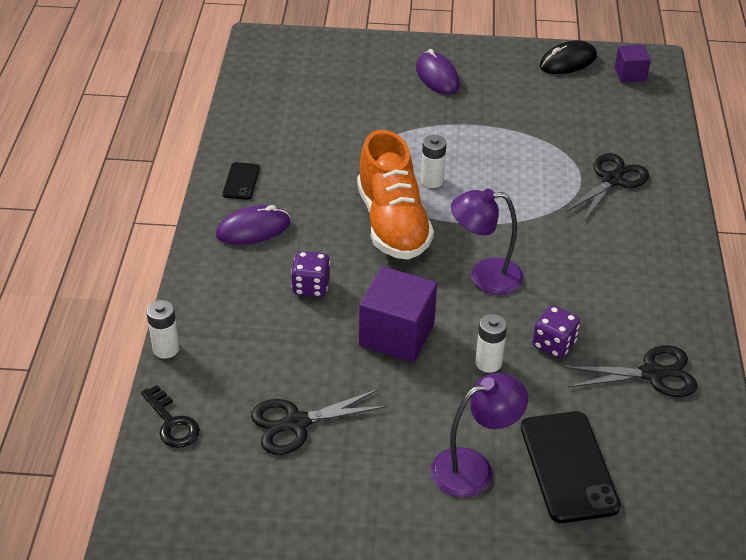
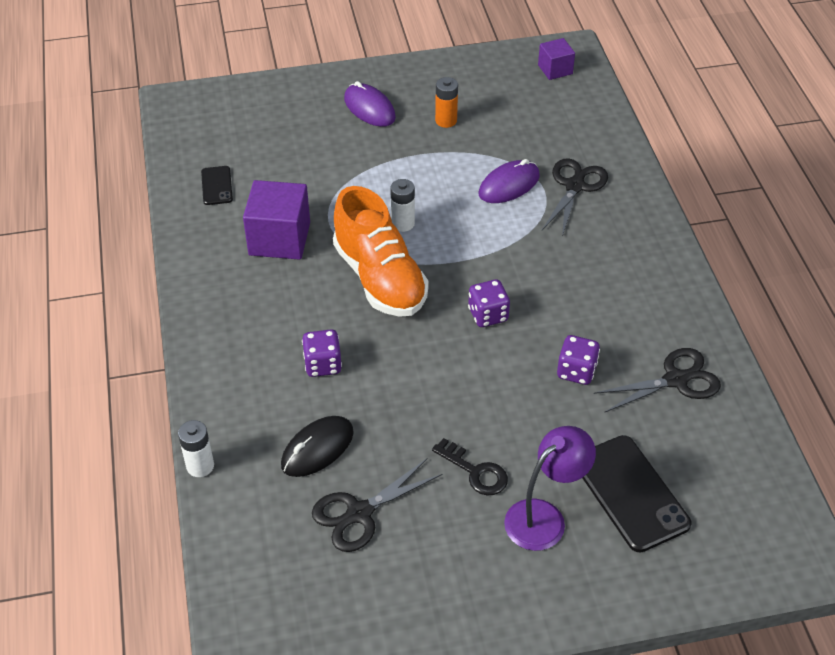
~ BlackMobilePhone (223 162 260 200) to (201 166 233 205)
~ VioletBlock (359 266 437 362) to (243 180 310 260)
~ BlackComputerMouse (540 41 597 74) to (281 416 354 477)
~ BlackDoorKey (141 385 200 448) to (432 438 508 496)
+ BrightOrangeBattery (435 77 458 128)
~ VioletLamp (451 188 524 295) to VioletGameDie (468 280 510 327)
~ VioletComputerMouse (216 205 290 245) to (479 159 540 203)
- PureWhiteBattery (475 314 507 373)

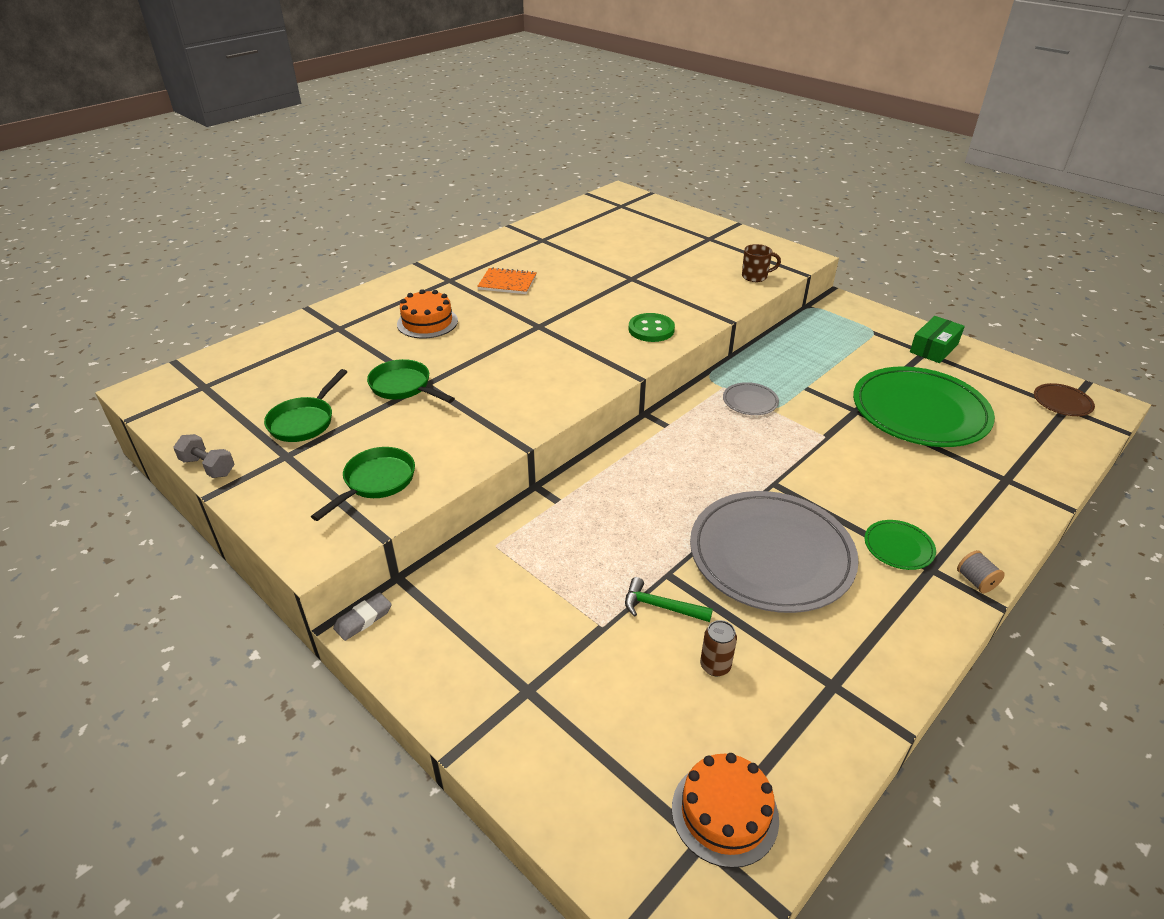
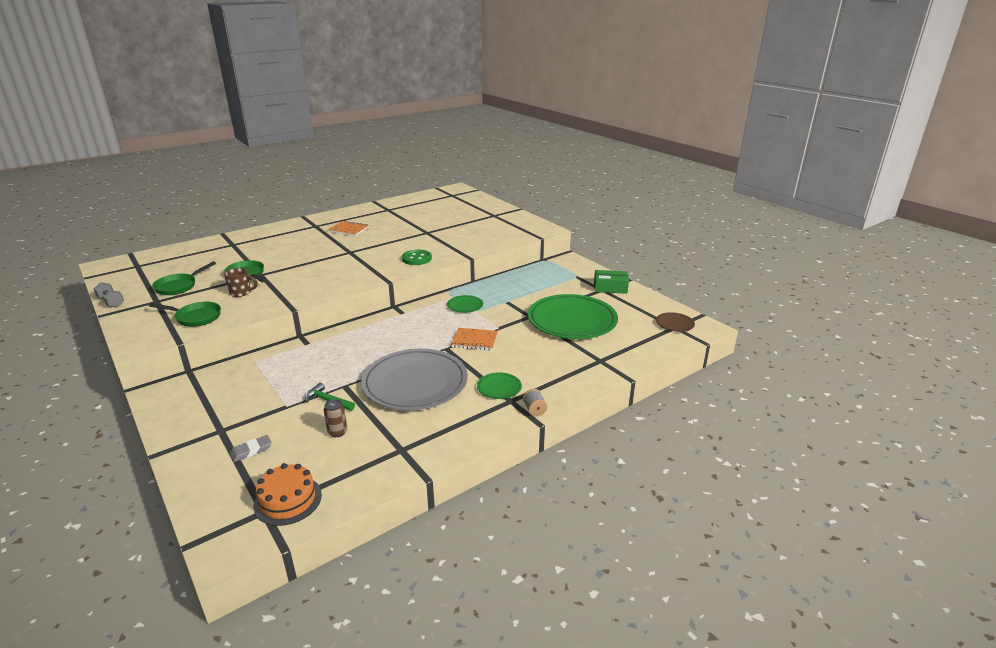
~ EmeraldPan (311 447 415 521) = (148 302 221 327) 60 degrees clockwise
~ RussetMug (742 244 781 282) to (224 268 258 297)
~ AshGreyPencilEraser (333 592 392 641) to (230 435 272 462)
~ AshGreyFlatDish (723 382 779 415) to EmeraldFlatDish (447 295 483 313)
+ BrightOrangeExerciseBook (451 328 498 350)
~ EmeraldParcel (910 316 965 363) = (594 270 629 294) 45 degrees clockwise
- BrightOrangeLayerCake (397 289 458 338)

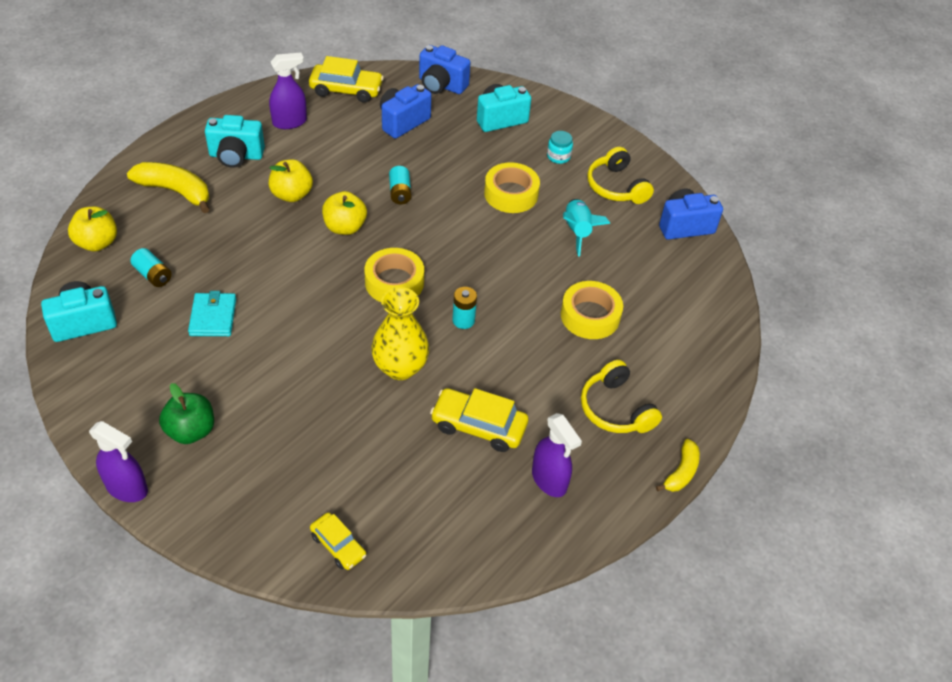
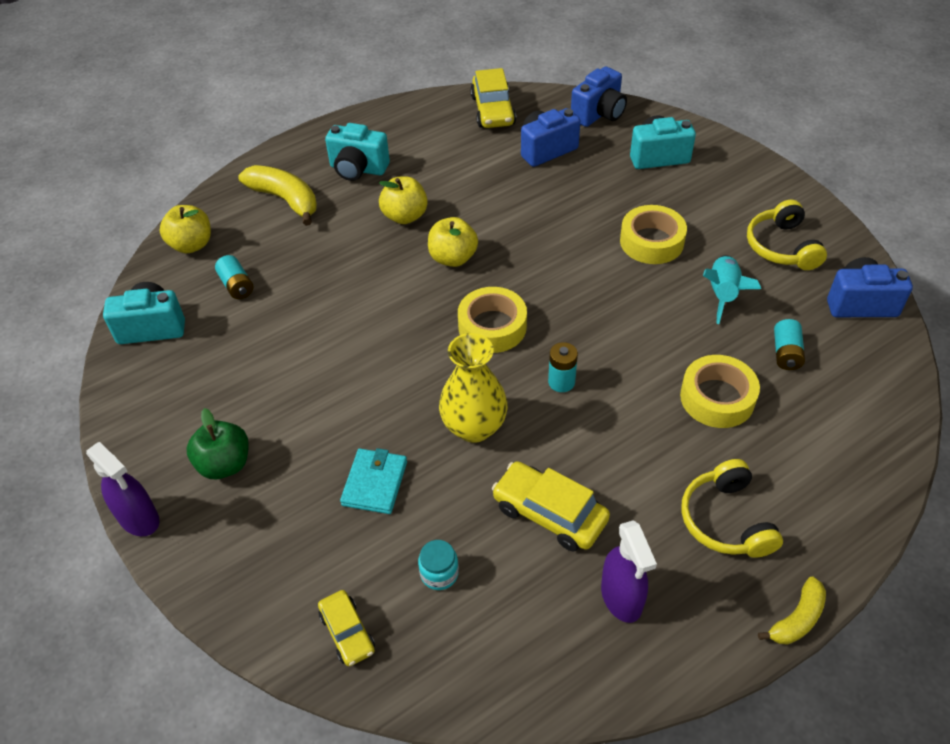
~ TurquoiseWallet (188 291 236 336) to (340 448 407 514)
~ TurquoiseJamJar (547 131 573 164) to (418 540 459 590)
~ BrightYellowToyCar (309 56 384 103) = (470 68 516 128) 60 degrees clockwise
~ CobaltPhotoCamera (419 45 470 94) = (571 66 627 127) 90 degrees counterclockwise
~ TurquoiseBattery (389 166 412 204) to (774 319 805 370)
- VioletSprayBottle (269 53 307 129)

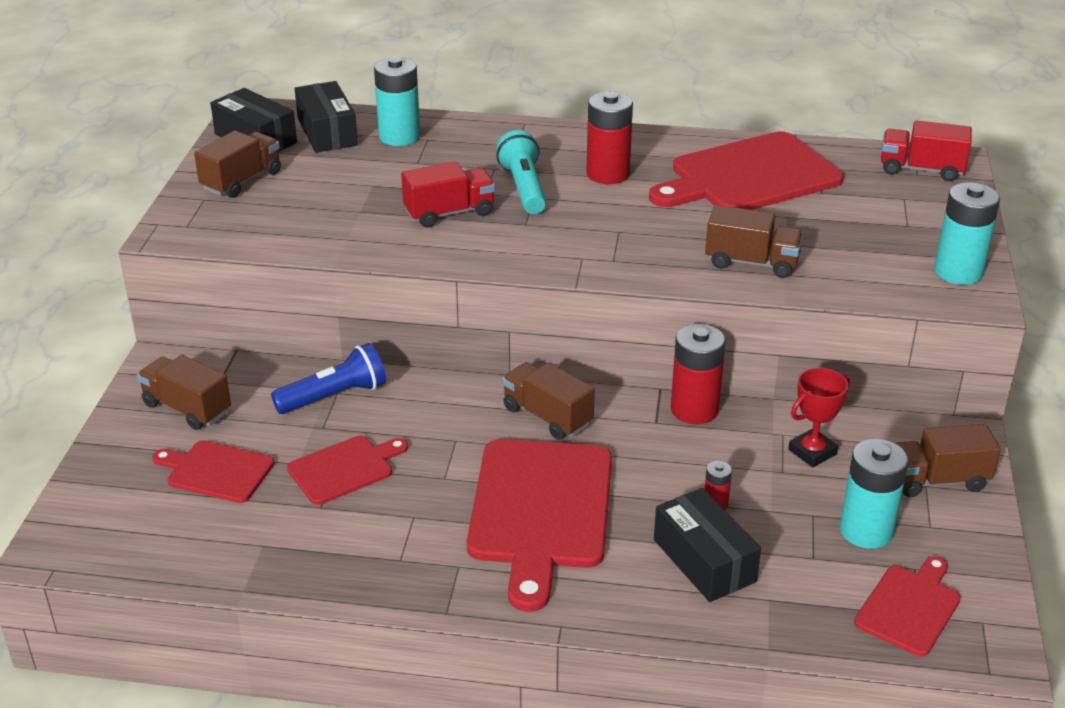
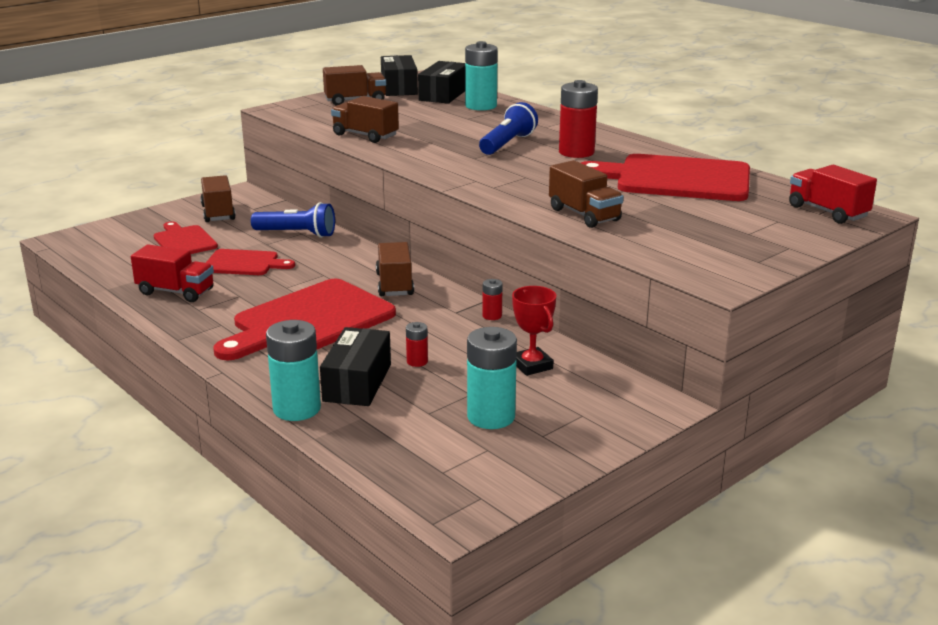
~ ScarletToyTruck (401 161 495 228) to (131 245 214 302)
~ TurquoiseBattery (934 182 1000 285) to (266 320 321 421)
~ RussetToyTruck (895 424 1001 497) to (331 96 399 143)
~ TurquoiseTorch (496 130 546 214) to CobaltTorch (479 102 538 155)
~ ScarletBattery (671 324 726 424) = (482 279 503 320) x0.48
~ ScarletTrophy (788 368 850 467) = (512 286 556 376) 60 degrees clockwise
- ScarletChoppingBoard (854 556 961 656)

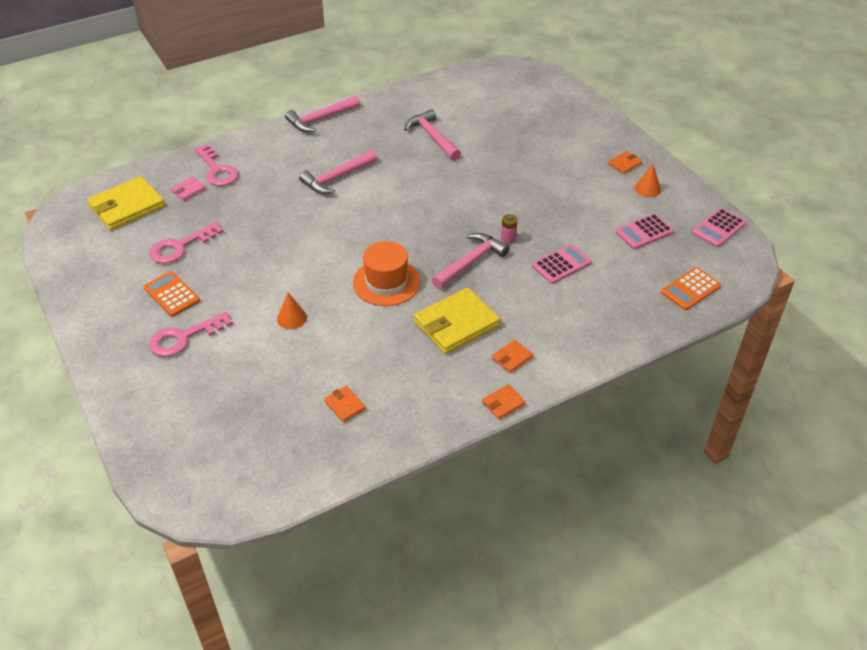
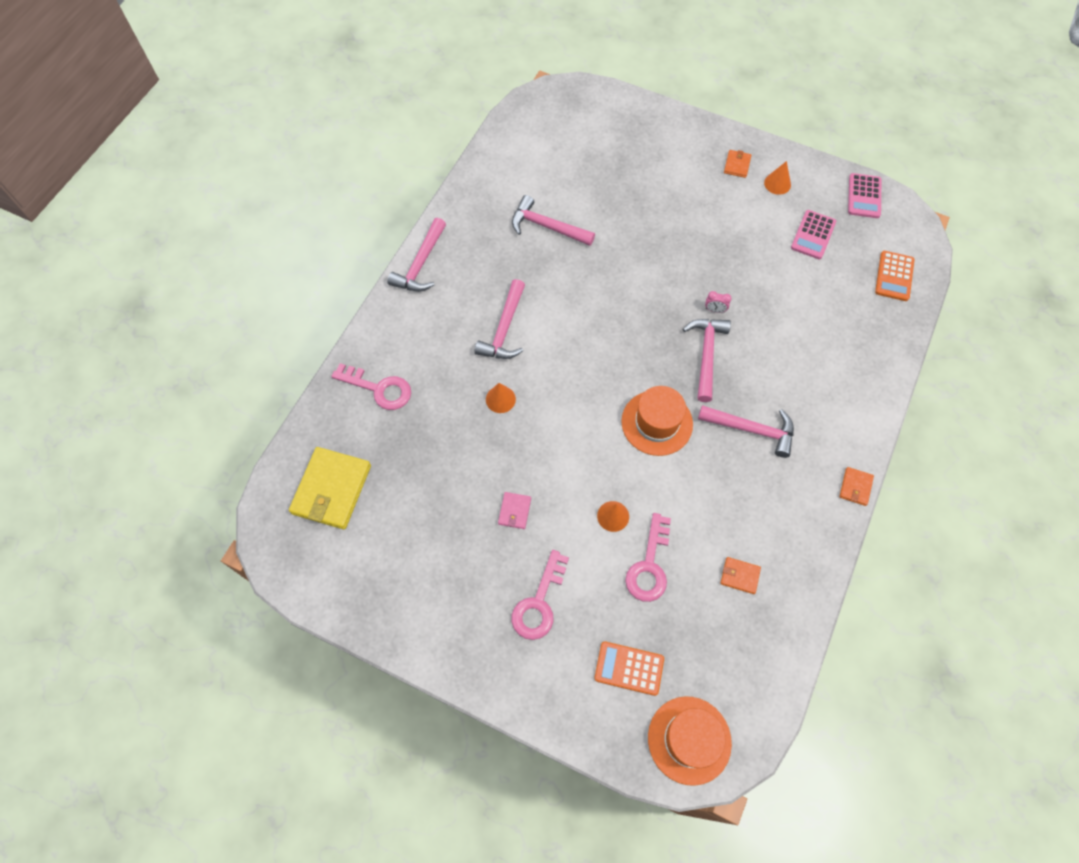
+ BrightOrangeCone (486 383 516 413)
~ RosyWallet (170 176 206 201) to (498 492 531 529)
~ BrightOrangeAddingMachine (144 271 200 317) to (594 641 664 696)
~ RosyDoorKey (149 222 223 264) to (625 513 671 602)
+ BrightOrangeHat (648 696 732 786)
~ BrightYellowWallet (414 287 501 354) to RosyHammer (698 405 794 458)
~ RosyBattery (501 214 518 244) to RosyClock (705 291 732 313)
- BrightOrangeWallet (492 340 533 373)
- RosyAddingMachine (532 244 592 284)

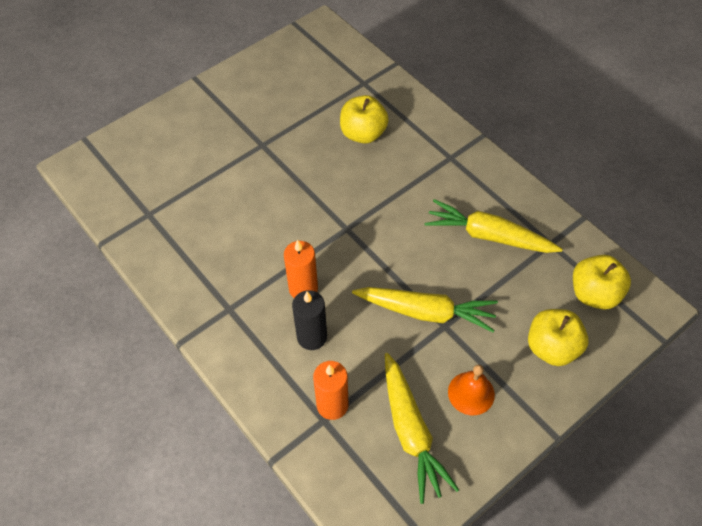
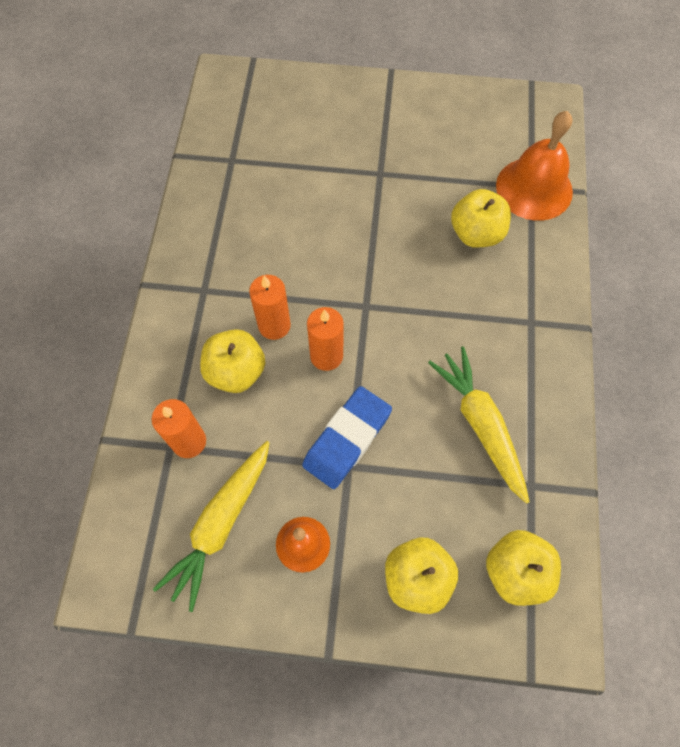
~ BlackCandle (292 290 327 350) to BrightYellowApple (200 329 266 393)
~ BrightYellowCarrot (352 287 498 332) to CobaltPencilEraser (302 386 392 489)
+ BrightOrangeCandle (307 307 344 371)
+ BrightOrangeHandBell (496 111 573 221)

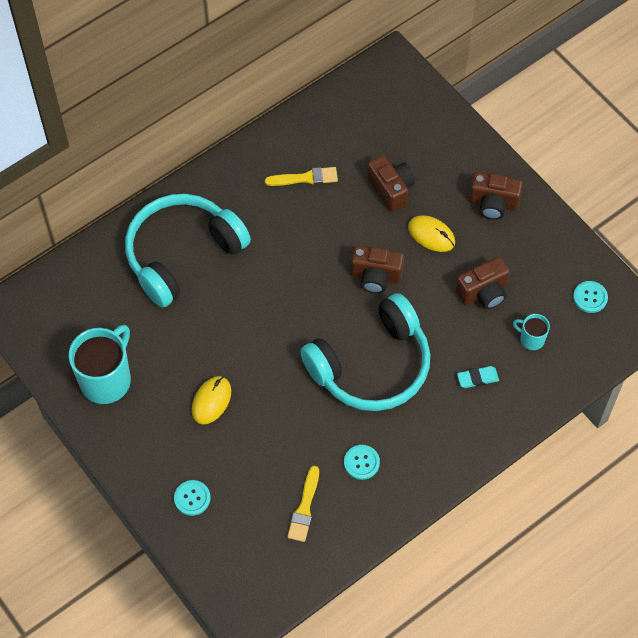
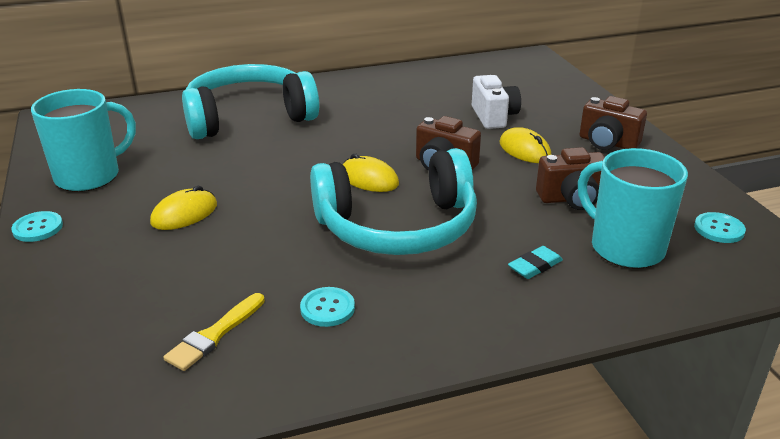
~ TurquoiseSewingButton (174 480 210 516) to (11 211 63 242)
+ BrightYellowComputerMouse (343 153 399 192)
~ RussetPhotoCamera (367 155 415 212) to PureWhitePhotoCamera (472 75 521 129)
~ TurquoisePencilEraser (457 366 499 388) = (508 246 563 279) 45 degrees counterclockwise
~ TurquoiseMug (513 314 550 350) = (578 148 688 269) x2.06
- BrightYellowPaintBrush (265 167 338 186)

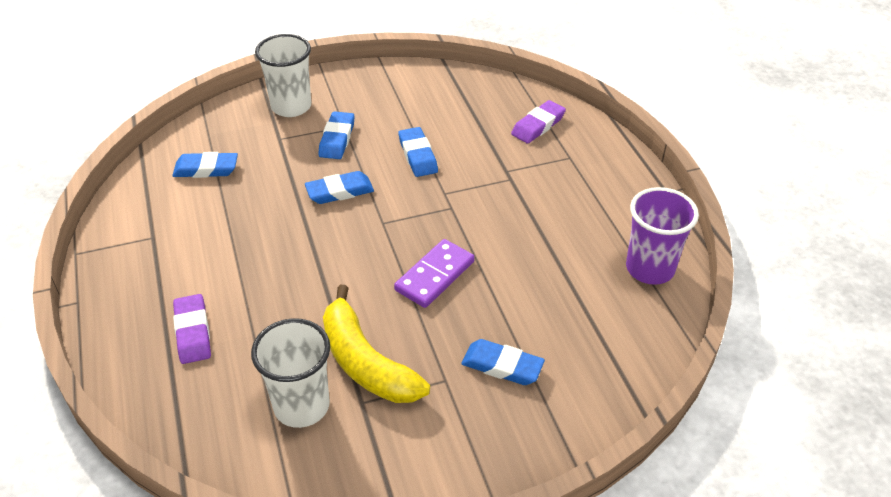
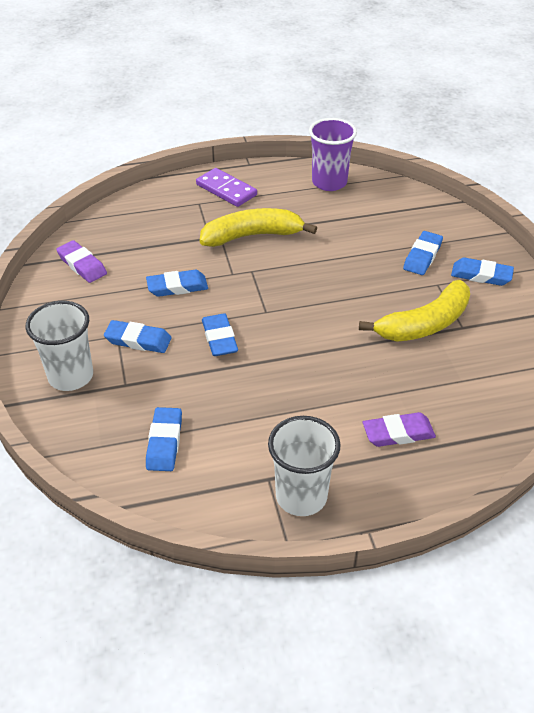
~ VioletPencilEraser (511 100 566 144) to (56 240 107 283)
~ VioletDominoPiece (394 239 475 308) to (196 168 257 207)
+ BrightYellowToyBanana (200 208 317 247)
~ PureWhiteCup (251 318 330 428) to (268 416 341 516)
+ CobaltPencilEraser (451 257 514 286)

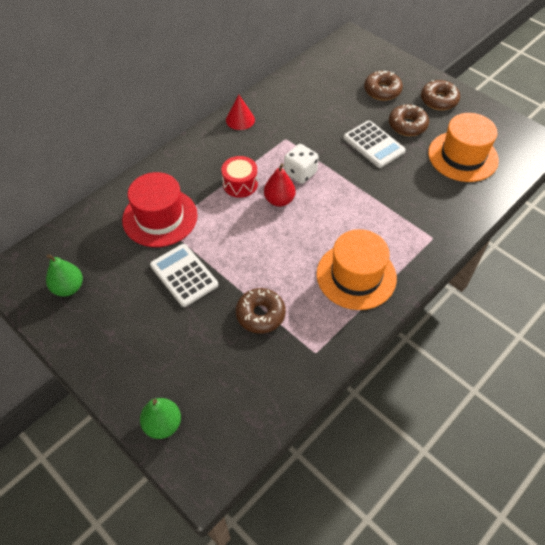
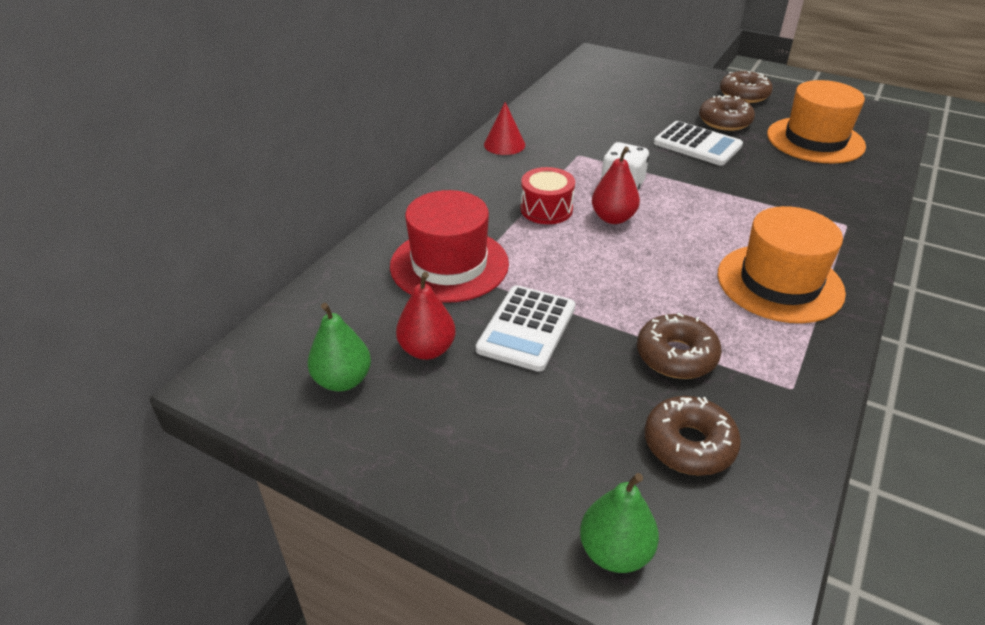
+ ScarletPear (396 272 456 360)
~ PureWhiteAddingMachine (150 244 218 307) = (476 285 575 372) 105 degrees counterclockwise
~ RussetGlazedDonut (364 71 403 101) to (644 396 741 476)

